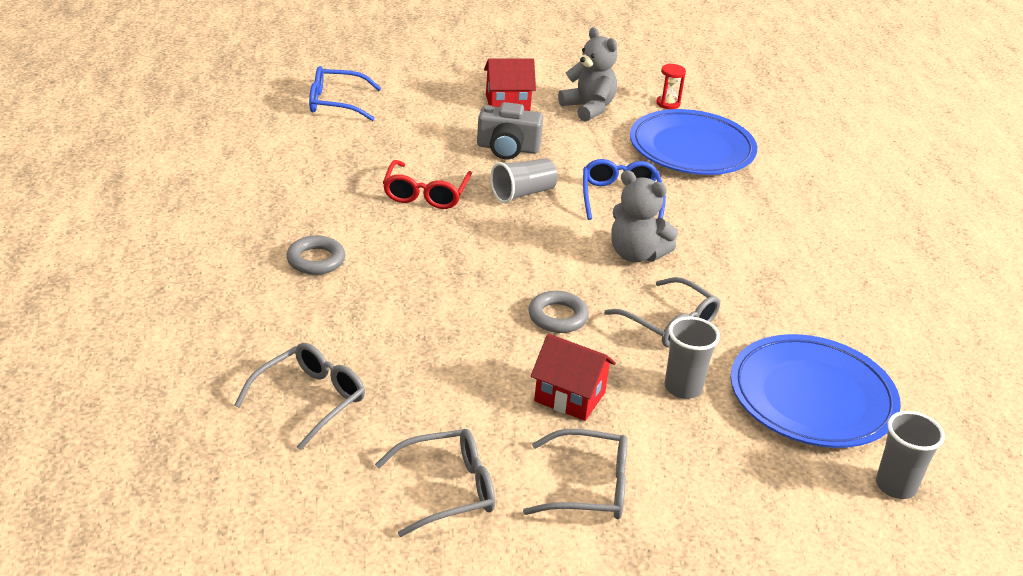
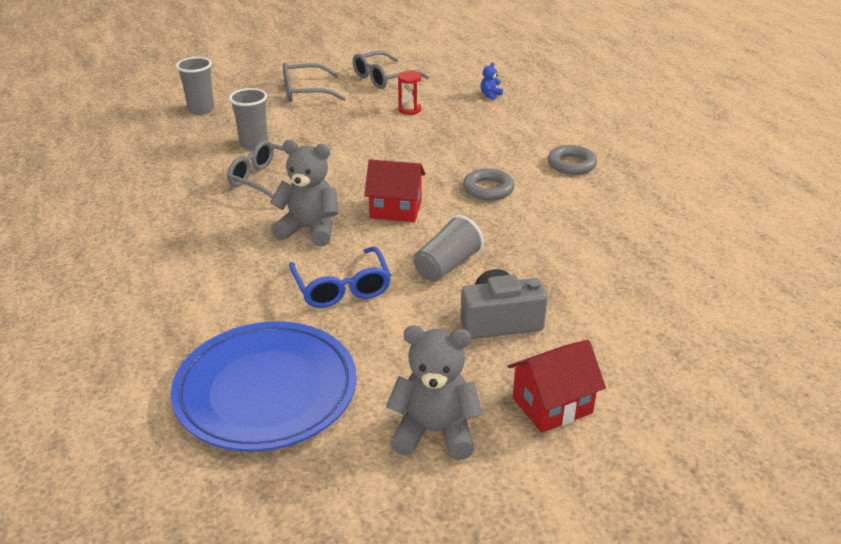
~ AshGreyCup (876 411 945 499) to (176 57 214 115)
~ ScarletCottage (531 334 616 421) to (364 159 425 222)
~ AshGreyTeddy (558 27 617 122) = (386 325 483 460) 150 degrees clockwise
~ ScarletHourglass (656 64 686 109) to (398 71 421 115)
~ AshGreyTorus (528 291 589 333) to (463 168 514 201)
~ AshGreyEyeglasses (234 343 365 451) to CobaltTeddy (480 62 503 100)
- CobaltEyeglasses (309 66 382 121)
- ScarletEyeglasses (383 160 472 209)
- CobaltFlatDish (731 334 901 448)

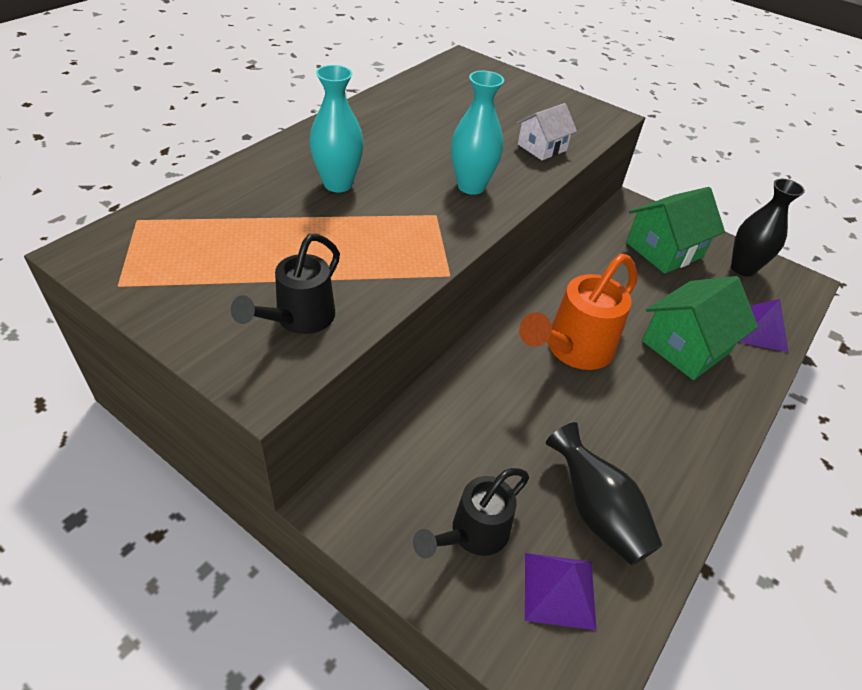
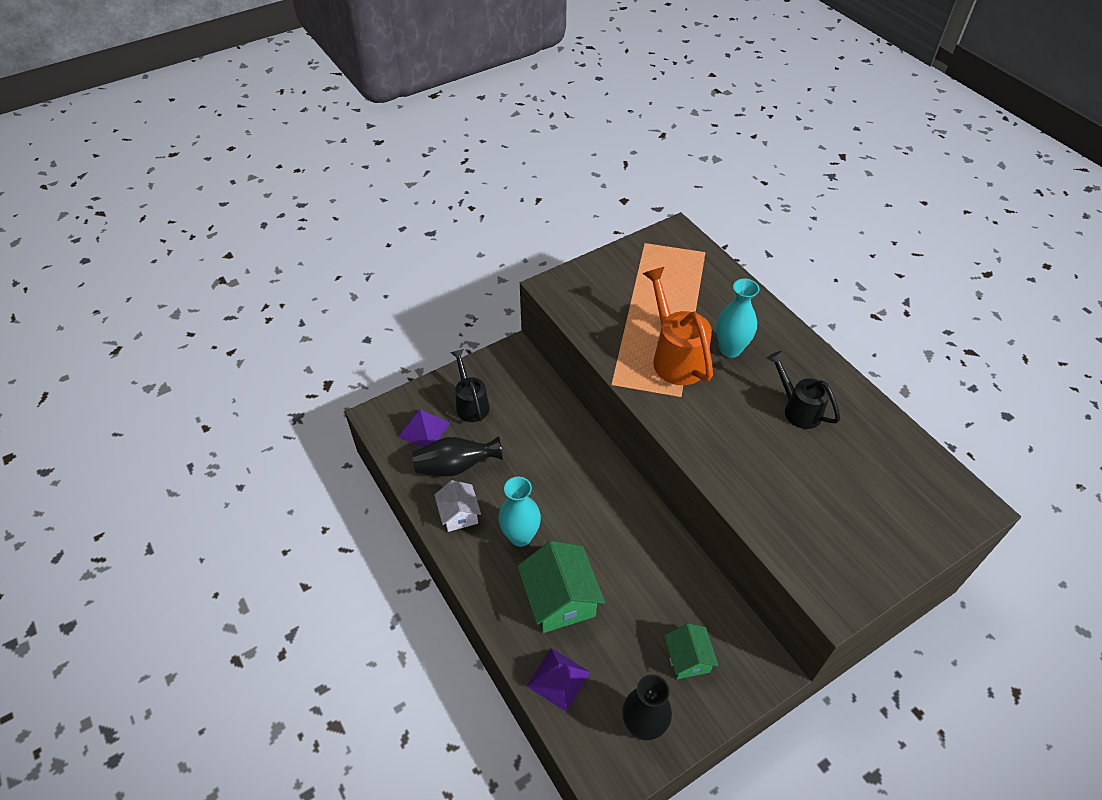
~ PureWhiteCottage (517 103 577 160) to (434 480 481 532)
~ TurquoiseTallVase (451 71 504 195) to (498 477 541 547)
~ BrightOrangeSprinklingCan (519 254 637 370) to (642 267 713 385)
~ EmeraldCottage (626 187 725 274) = (664 623 719 679) x0.60
~ BlackSprinklingCan (231 234 340 334) to (767 351 840 429)

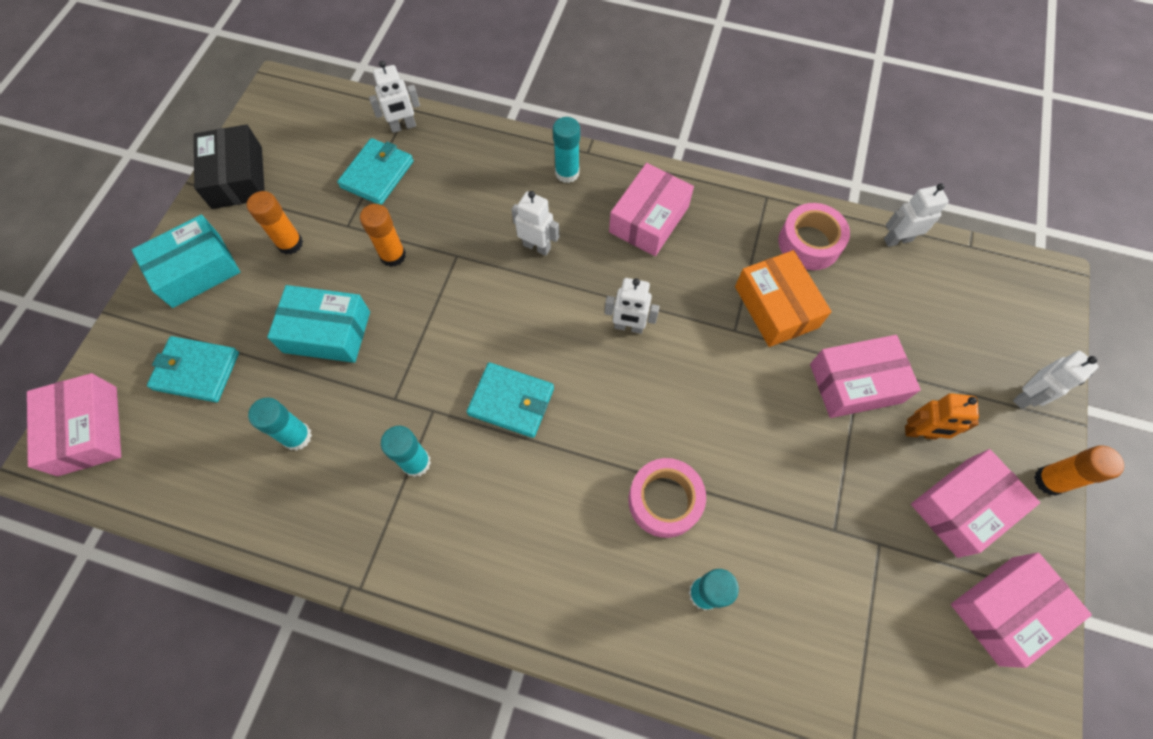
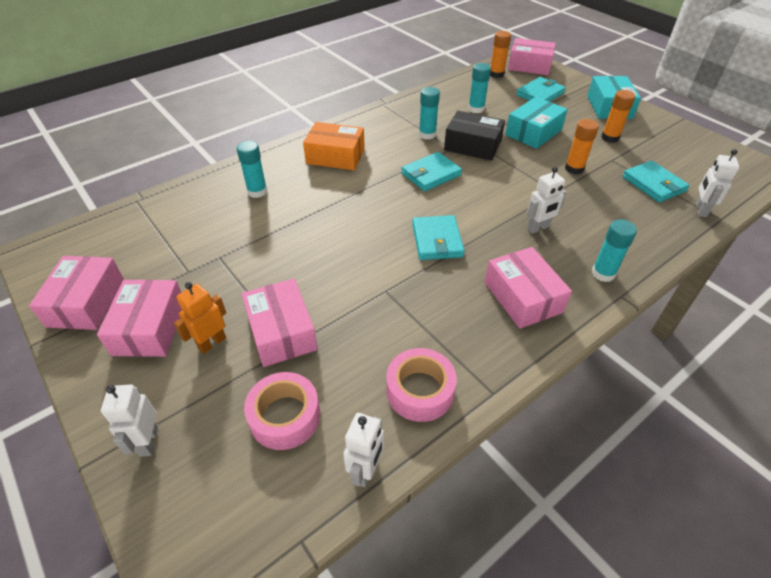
~ RosyParcel (810 335 921 418) = (242 278 318 367) 45 degrees counterclockwise
~ RosyRollOfTape (629 458 706 538) to (244 372 320 450)
~ BrightOrangeParcel (735 250 832 347) to (303 122 365 170)
~ PureWhiteRobot (605 278 660 334) to TurquoiseWallet (412 215 465 260)
~ BlackParcel (194 124 265 209) to (444 111 505 161)
~ BrightOrangeStickOfGlue (1034 445 1124 496) to (490 31 511 78)

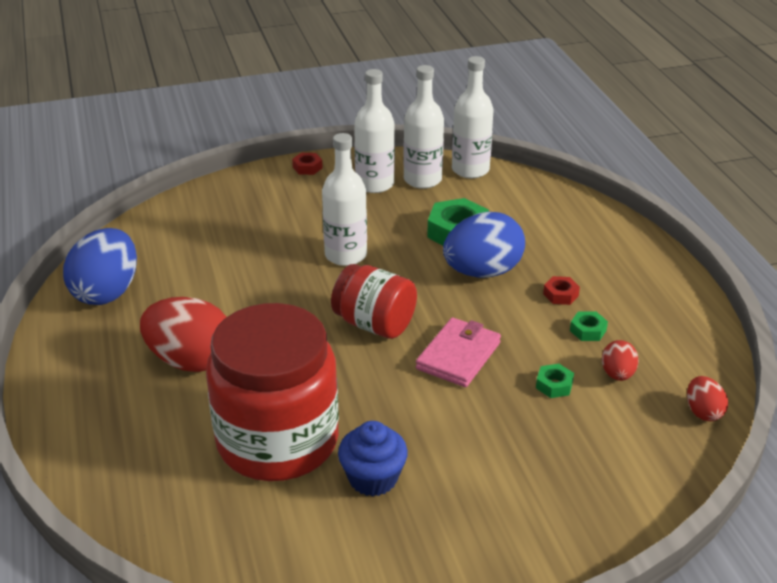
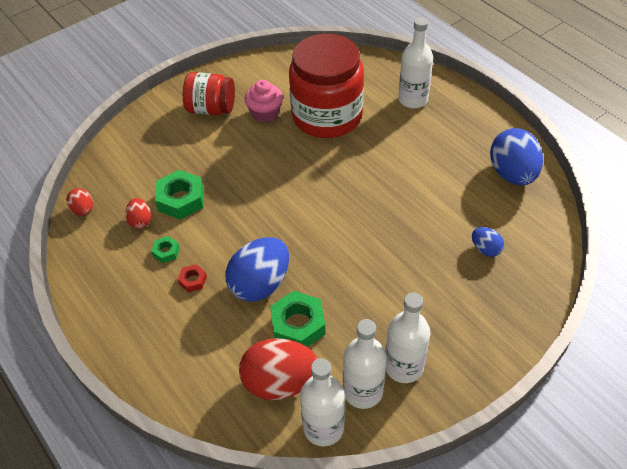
~ EmeraldNut (536 364 574 398) = (155 170 204 220) x1.96
~ ScarletJamJar (331 264 417 339) to (183 72 235 115)
~ ScarletToyEgg (140 297 226 372) to (239 338 318 400)
~ CobaltFairyCake (338 421 408 497) to RosyFairyCake (245 80 283 122)
~ PureWhiteBottle (322 133 367 266) to (398 17 433 108)
+ CobaltToyEgg (472 227 504 257)
- ScarletNut (292 153 323 175)
- RosyWallet (416 317 501 387)

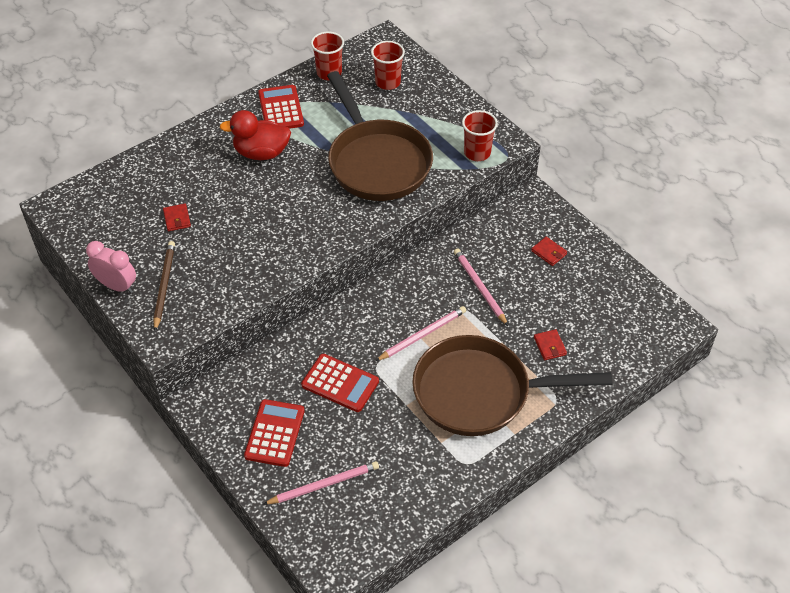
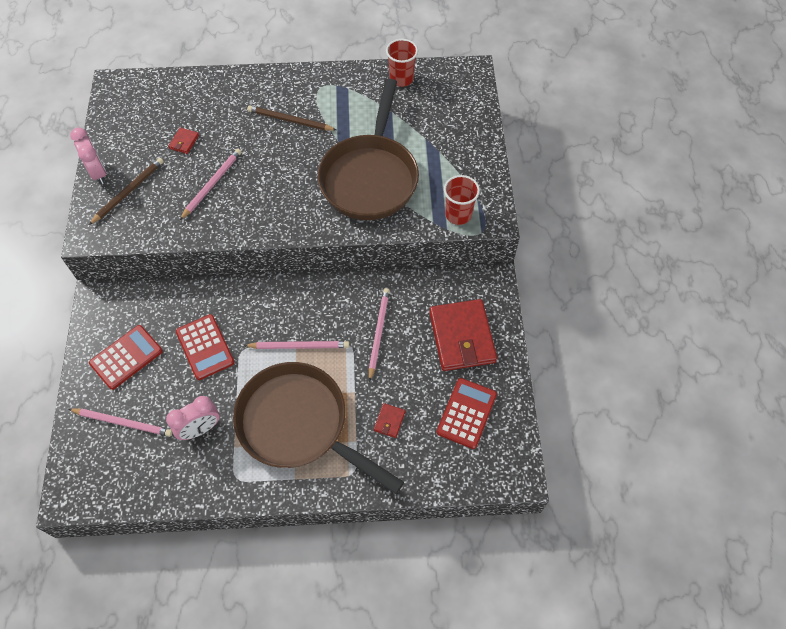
+ RosyClock (166 396 219 440)
+ RosyWoodenPencil (180 149 241 220)
~ ScarletRubberDuck (220 110 291 160) to RussetWoodenPencil (247 106 336 131)
~ ScarletWallet (531 237 567 266) = (429 299 497 371) x2.41
~ ScarletAddingMachine (258 85 304 129) to (437 378 497 449)
- ScarletCup (371 41 405 90)

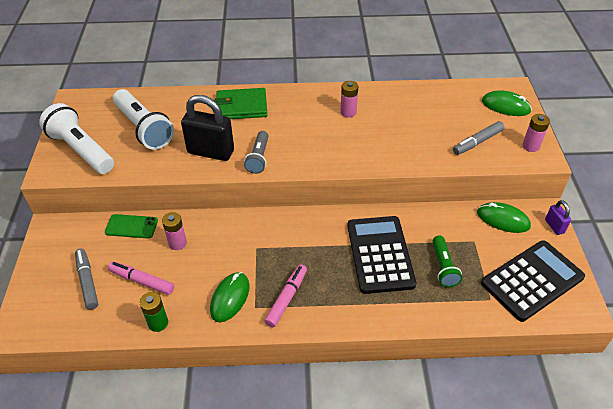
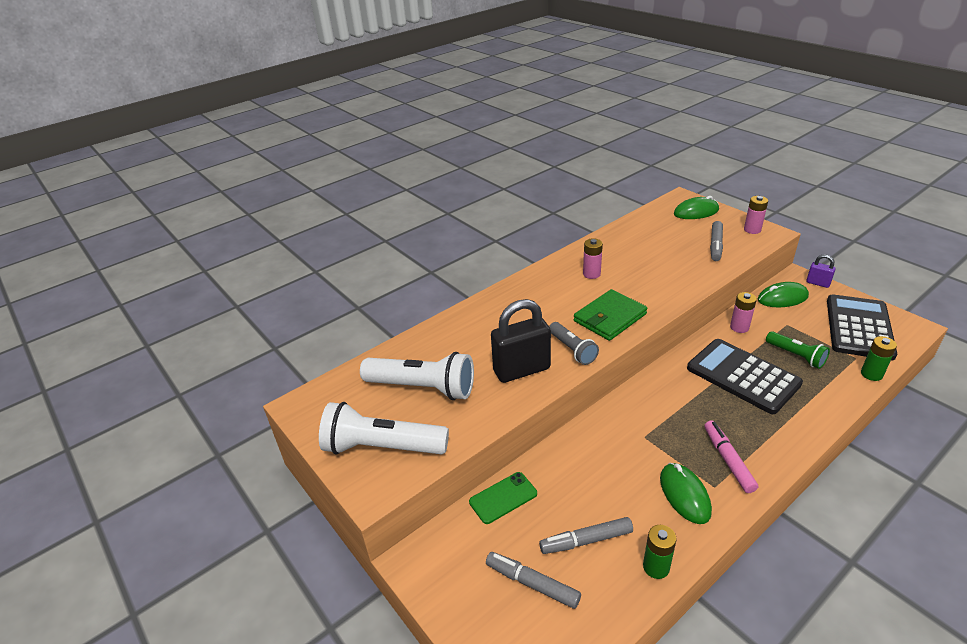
~ RosyMarkerPen (108 261 174 295) to AshGreyMarkerPen (539 517 633 554)
~ EmeraldWallet (215 88 267 119) to (574 289 648 341)
~ RosyBattery (162 212 187 250) to (730 292 757 333)
+ EmeraldBattery (861 336 897 381)

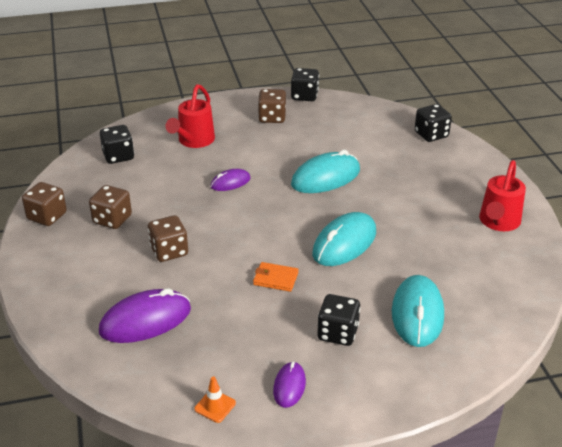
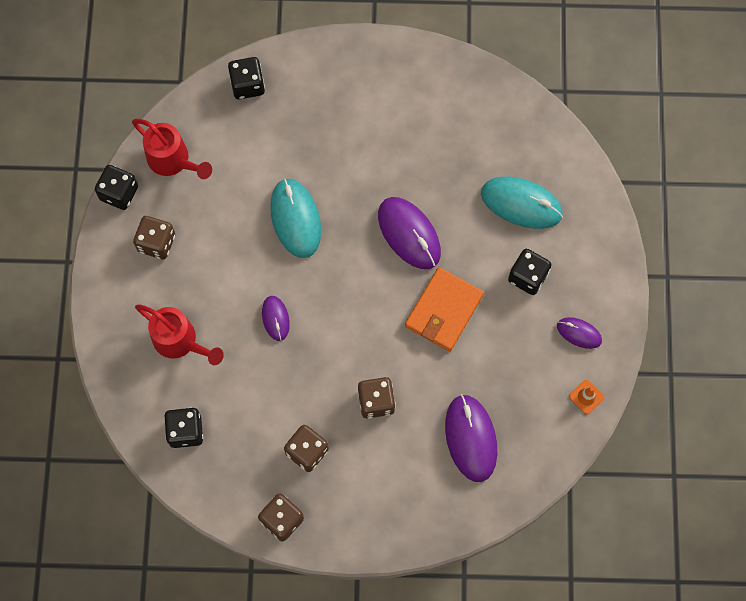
~ ScarletSprinklingCan (479 160 526 231) to (132 119 212 179)
~ TurquoiseComputerMouse (312 212 376 266) to VioletComputerMouse (378 197 441 269)
~ BrightOrangeWallet (253 262 298 292) = (405 268 484 351) x1.82

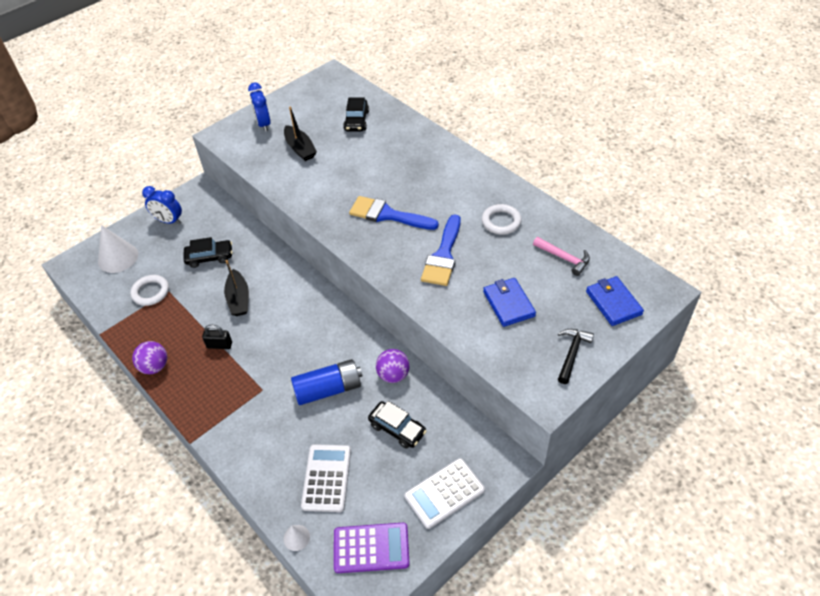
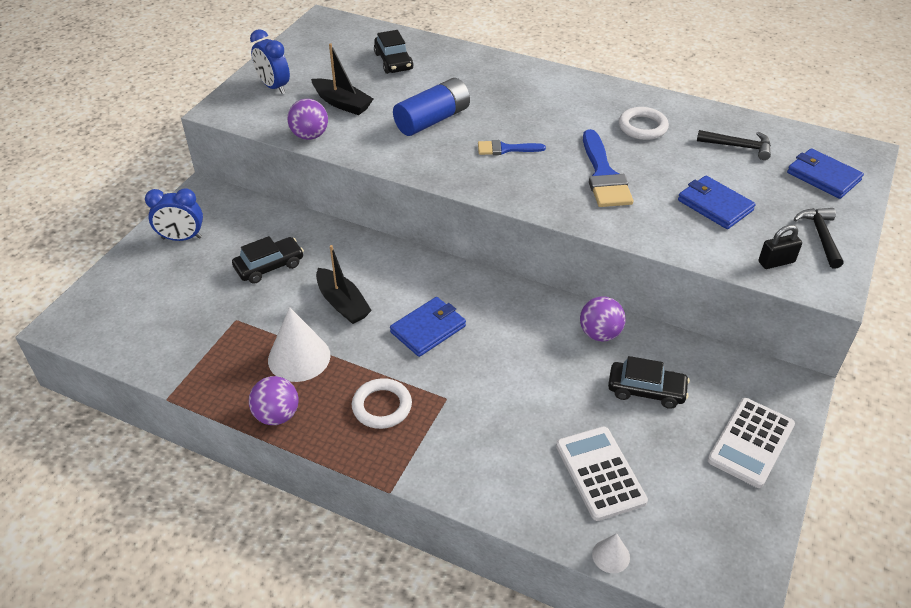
~ PureWhiteCone (98 225 138 273) to (268 307 331 382)
+ VioletBall (287 99 328 140)
~ PureWhiteTorus (130 275 169 306) to (352 378 412 429)
+ CobaltWallet (390 297 466 357)
~ CobaltBattery (291 359 362 405) to (393 78 470 136)
~ CobaltPaintBrush (349 196 439 230) = (478 140 546 155) x0.57
~ RosyHammer (533 237 590 276) to BlackHammer (697 130 771 160)
~ BlackPadlock (202 325 232 349) to (759 225 802 269)
- VioletAddingMachine (334 523 410 573)

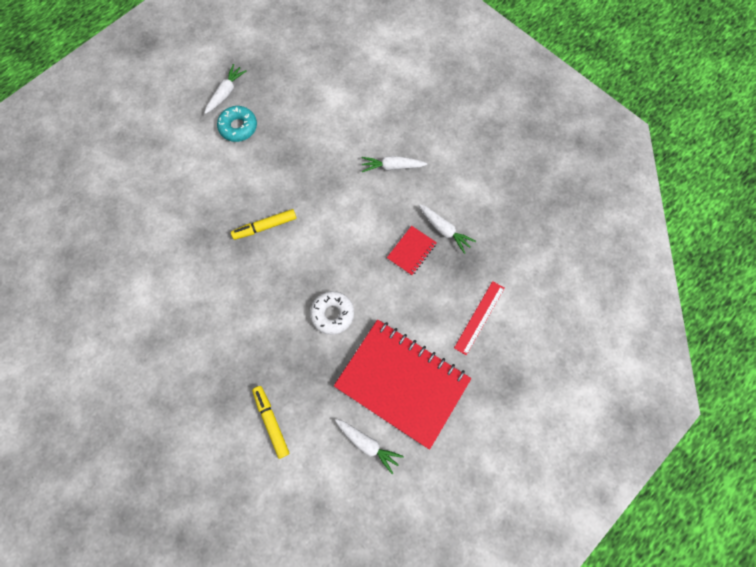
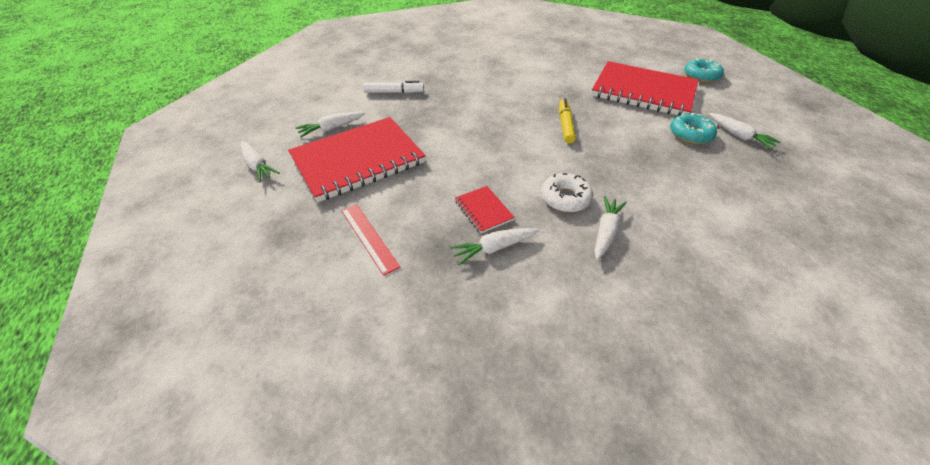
+ PureWhiteCarrot (240 141 280 182)
~ BrightYellowMarkerPen (252 386 289 459) to PureWhiteMarkerPen (363 81 424 93)
~ PureWhiteGlazedDonut (310 291 354 335) to (541 173 593 212)
+ ScarletExerciseBook (591 61 698 116)
+ TurquoiseGlazedDonut (684 58 724 83)

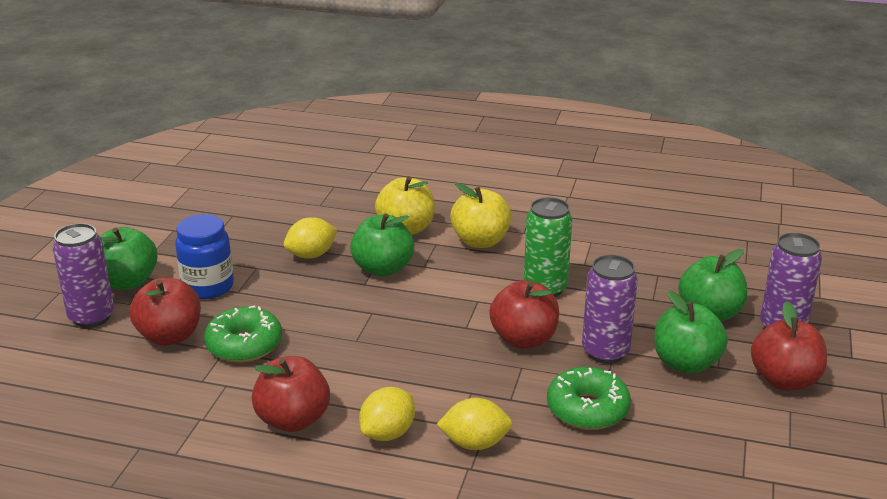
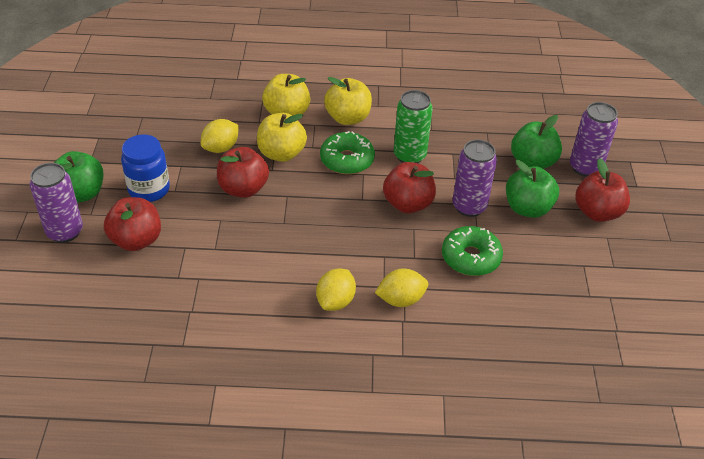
~ ScarletApple (252 356 330 432) to (217 147 269 198)
~ EmeraldApple (350 213 414 276) to BrightYellowApple (257 113 307 162)
~ EmeraldGlazedDonut (204 306 282 363) to (320 131 375 174)

